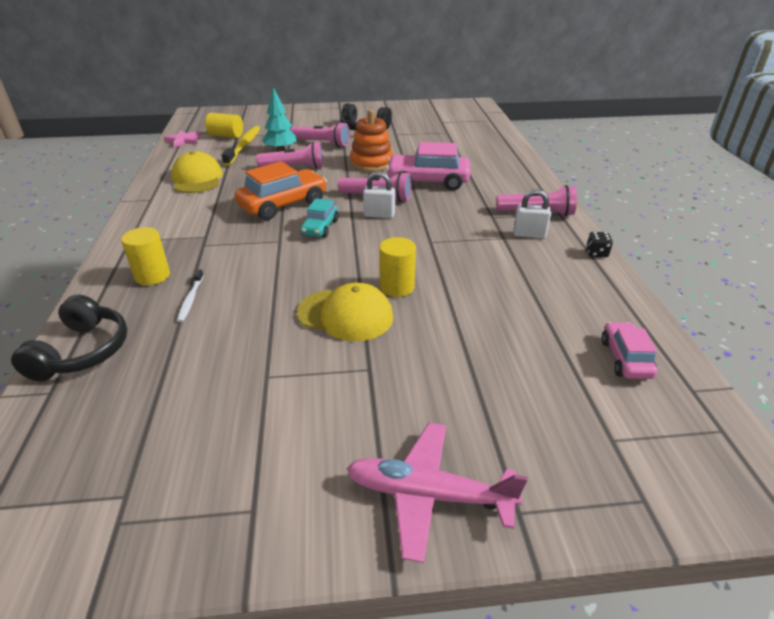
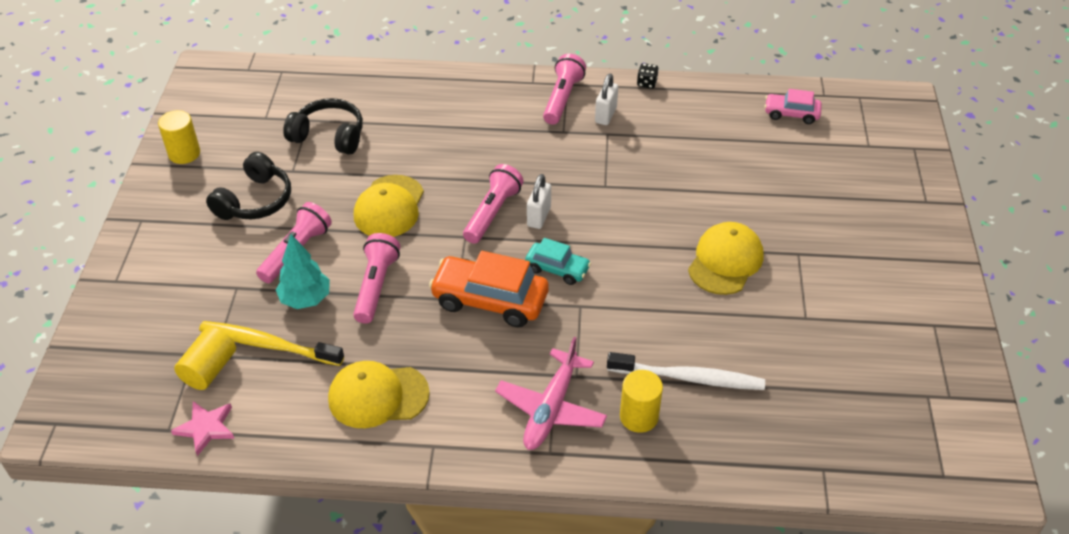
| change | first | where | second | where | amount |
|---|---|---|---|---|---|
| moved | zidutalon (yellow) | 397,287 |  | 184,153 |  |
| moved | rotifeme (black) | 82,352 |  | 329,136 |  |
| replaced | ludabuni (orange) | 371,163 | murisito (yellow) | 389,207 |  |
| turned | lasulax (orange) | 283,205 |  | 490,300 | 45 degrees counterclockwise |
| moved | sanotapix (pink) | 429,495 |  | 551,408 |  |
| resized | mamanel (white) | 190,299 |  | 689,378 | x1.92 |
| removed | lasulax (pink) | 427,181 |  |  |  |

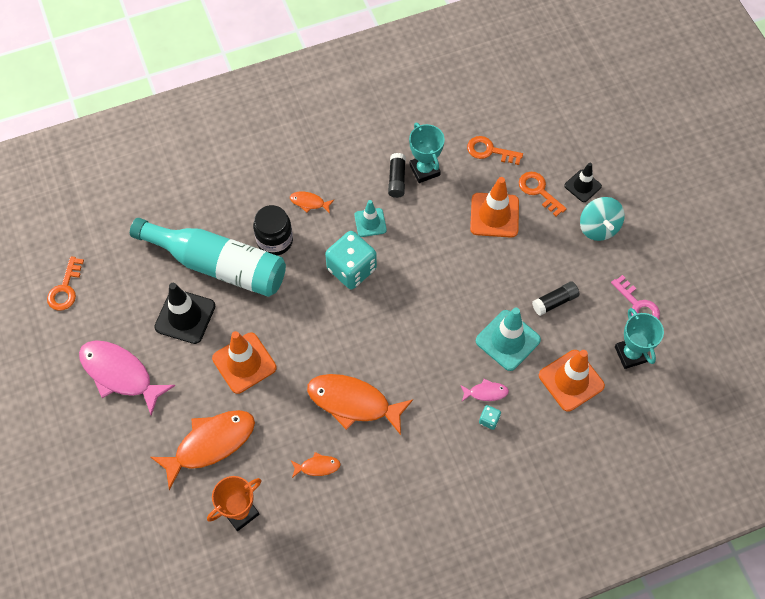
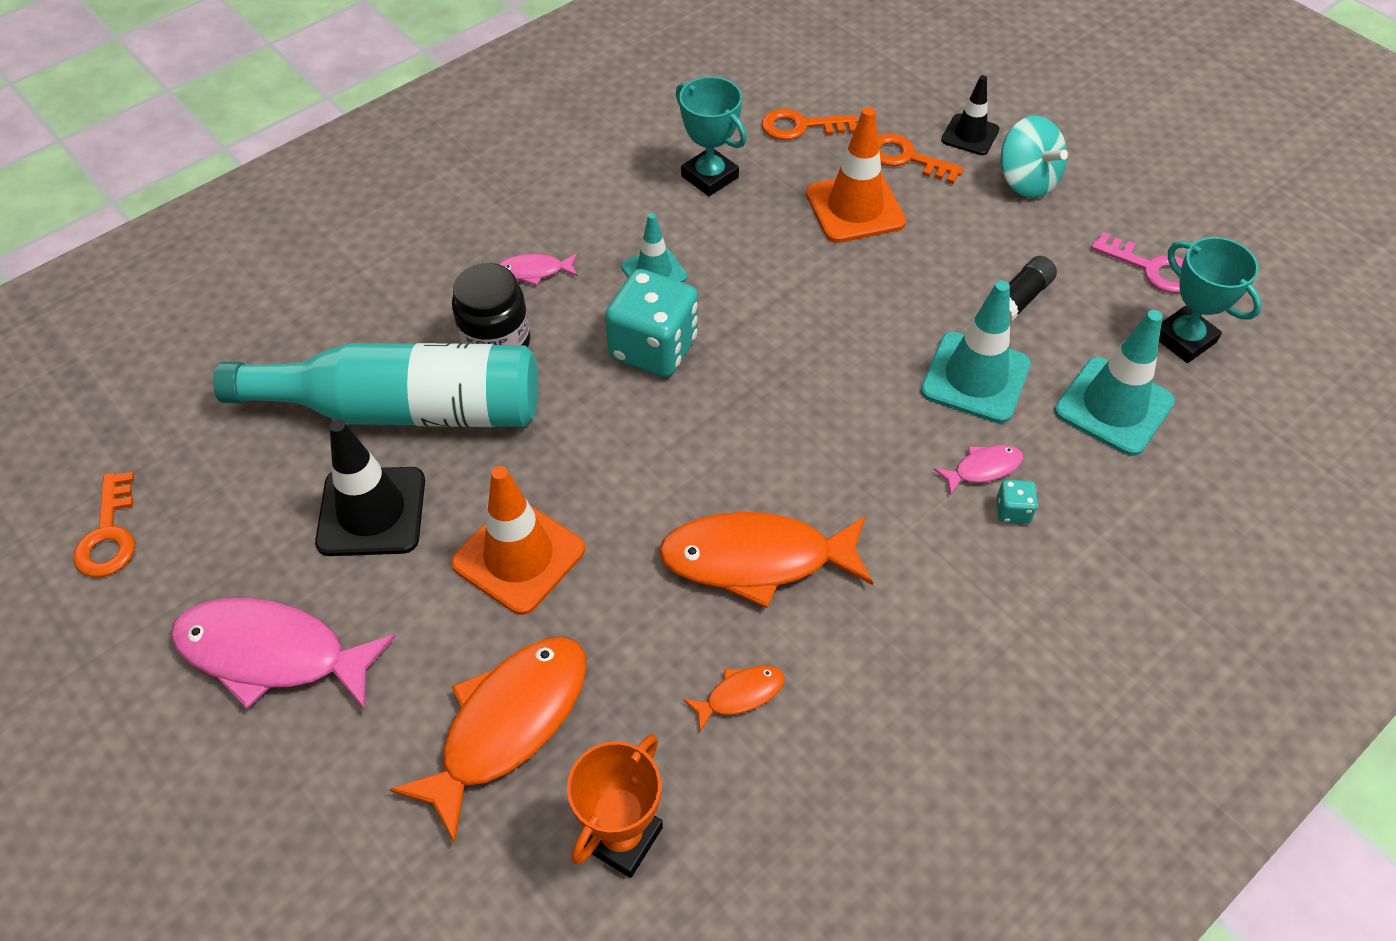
| change | first | where | second | where | amount |
|---|---|---|---|---|---|
| recoloured | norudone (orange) | 309,202 | norudone (pink) | 534,271 |  |
| recoloured | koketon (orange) | 571,380 | koketon (turquoise) | 1113,406 |  |
| removed | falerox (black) | 396,179 |  |  |  |

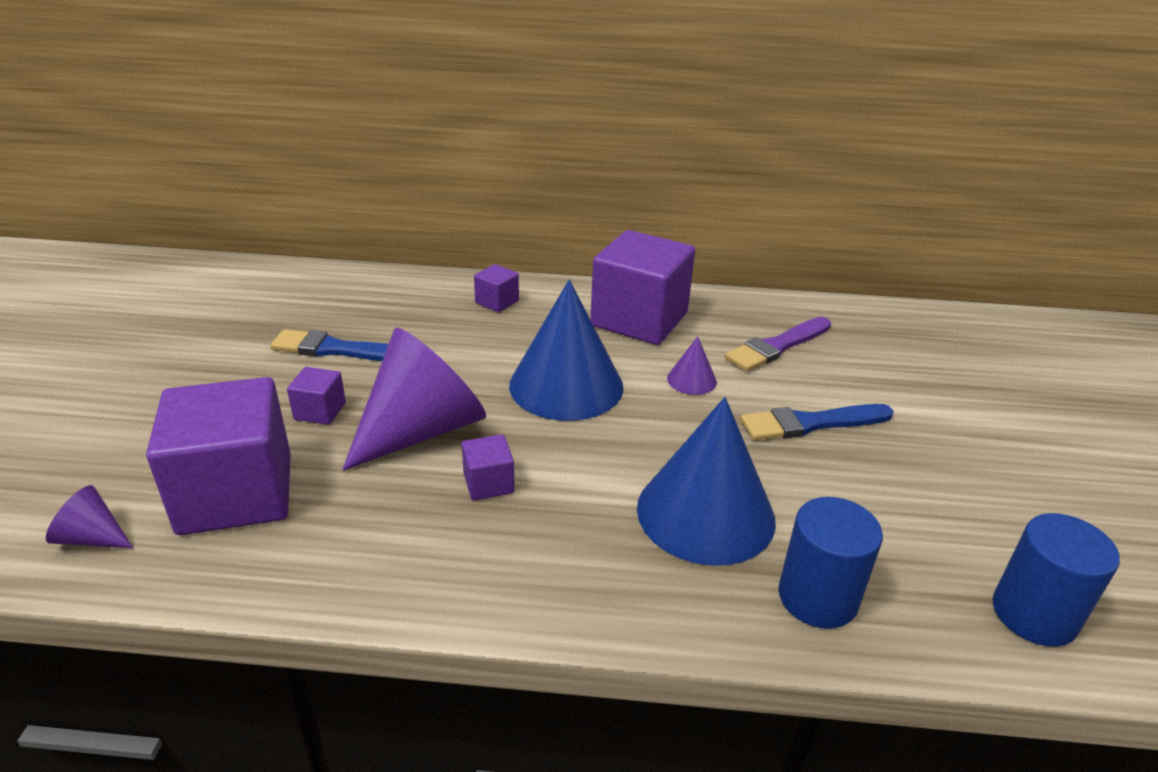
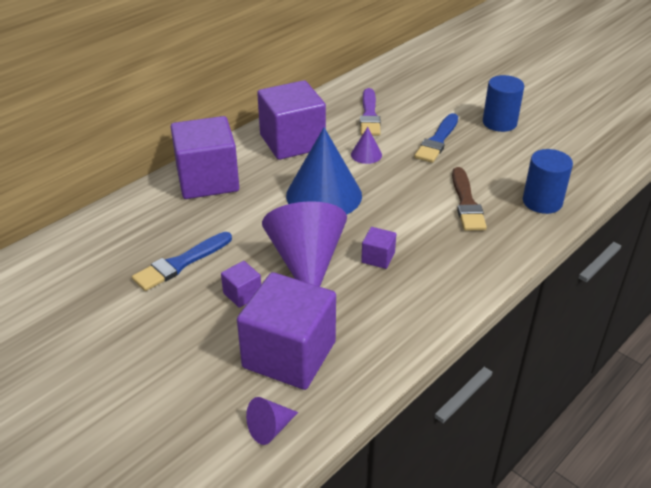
| change | first | where | second | where | amount |
|---|---|---|---|---|---|
| resized | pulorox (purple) | 497,302 |  | 207,180 | x2.31 |
| replaced | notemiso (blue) | 705,513 | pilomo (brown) | 466,203 |  |
| moved | zidutalon (blue) | 1034,614 |  | 499,123 |  |

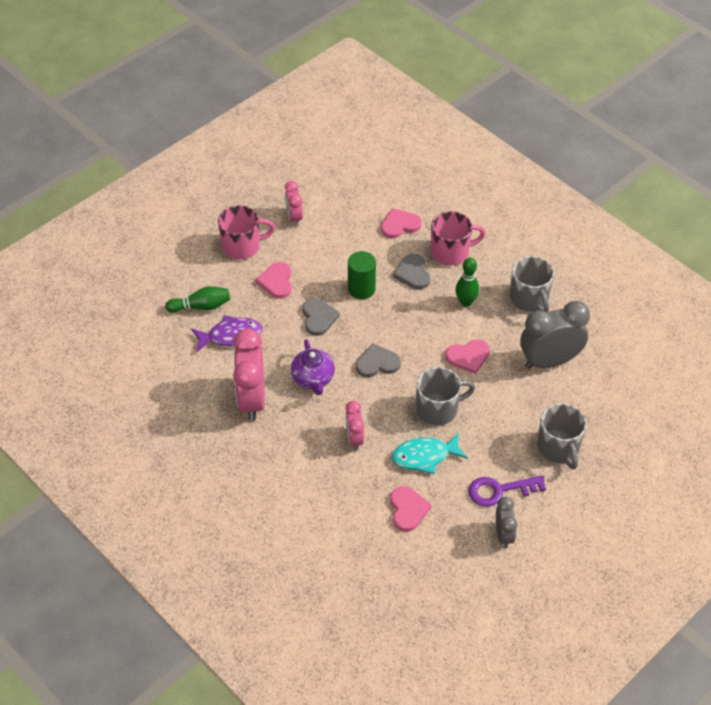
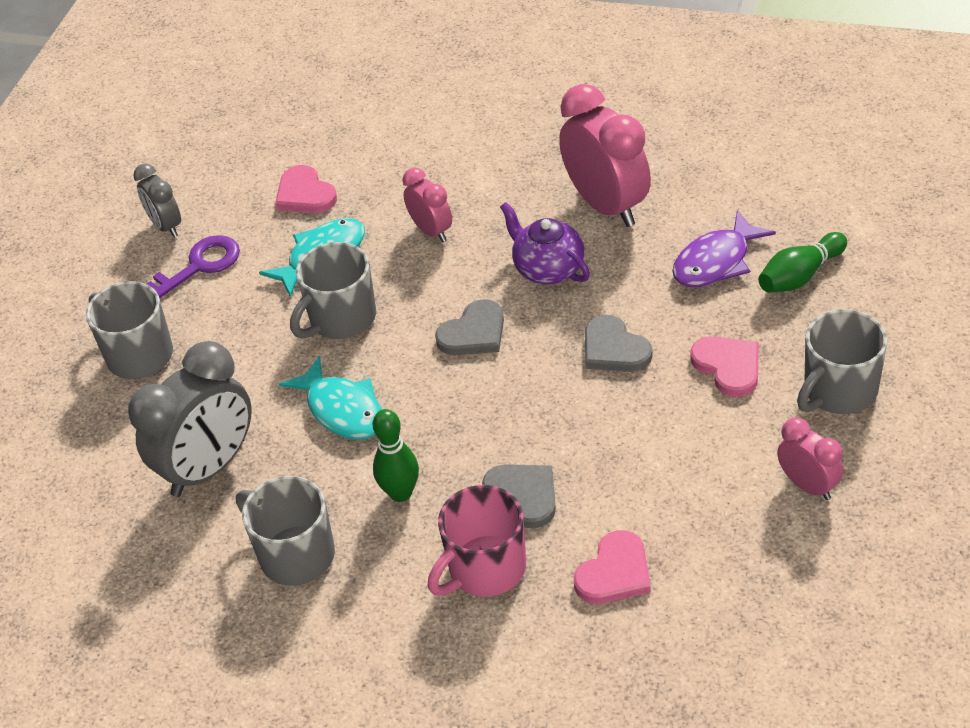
| change | first | where | second | where | amount |
|---|---|---|---|---|---|
| replaced | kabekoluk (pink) | 468,357 | norudone (turquoise) | 342,410 |  |
| recoloured | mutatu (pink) | 242,246 | mutatu (grey) | 839,391 |  |
| removed | zidutalon (green) | 361,289 |  |  |  |

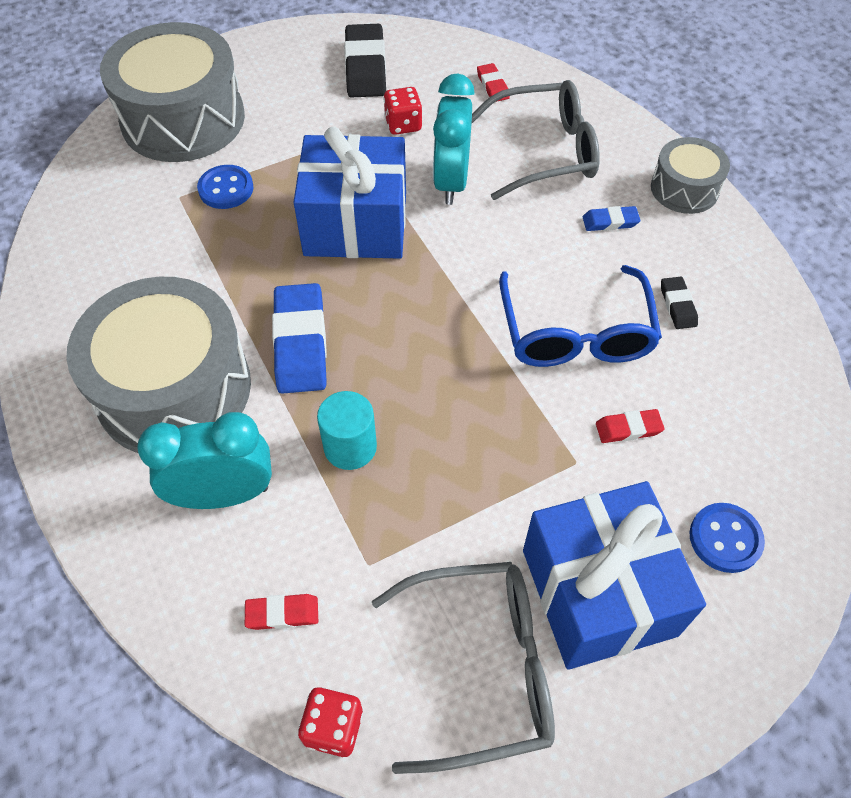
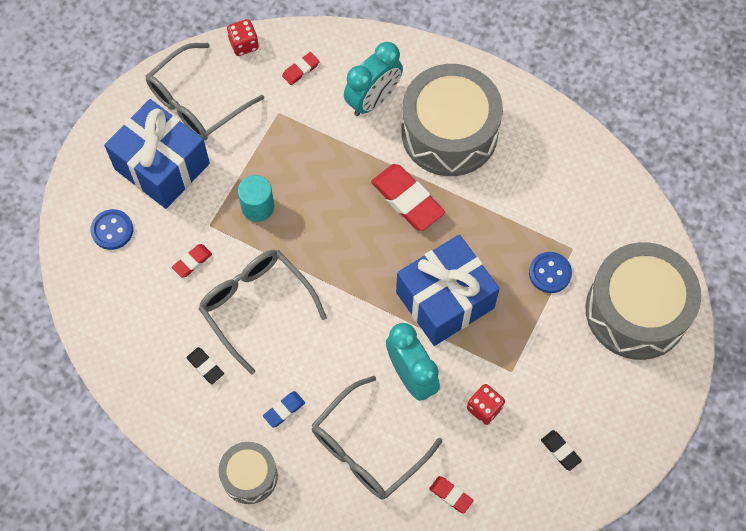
| change | first | where | second | where | amount |
|---|---|---|---|---|---|
| recoloured | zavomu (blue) | 576,333 | zavomu (grey) | 256,305 |  |
| moved | zidutalon (turquoise) | 350,447 |  | 257,207 |  |
| recoloured | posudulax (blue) | 300,343 | posudulax (red) | 407,199 |  |
| resized | posudulax (black) | 365,67 |  | 560,451 | x0.50 |

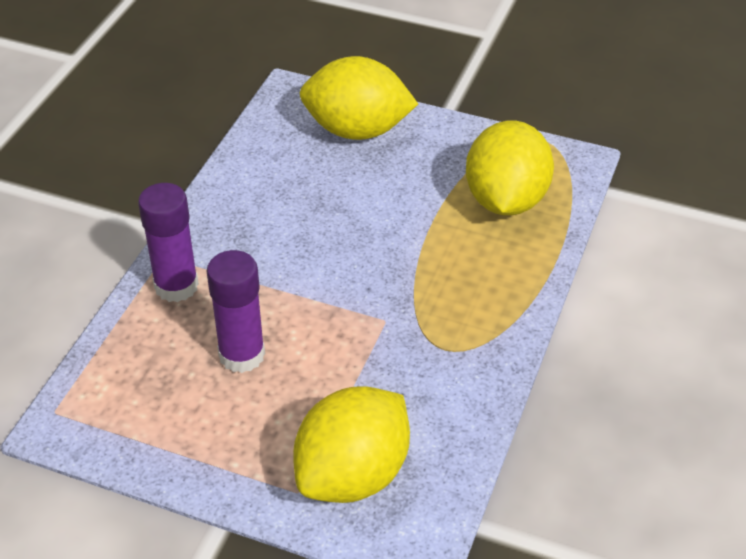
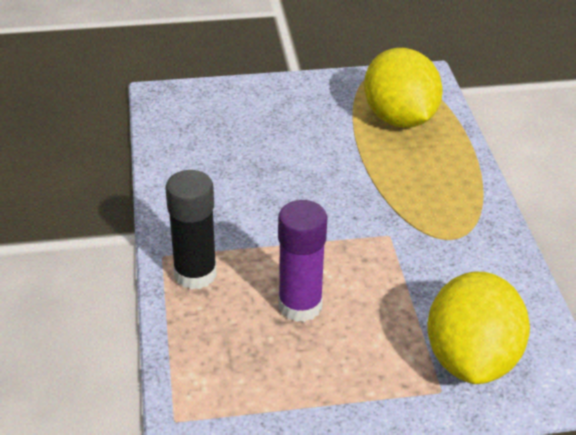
| change | first | where | second | where | amount |
|---|---|---|---|---|---|
| recoloured | falerox (purple) | 176,286 | falerox (black) | 195,274 |  |
| removed | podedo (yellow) | 357,130 |  |  |  |

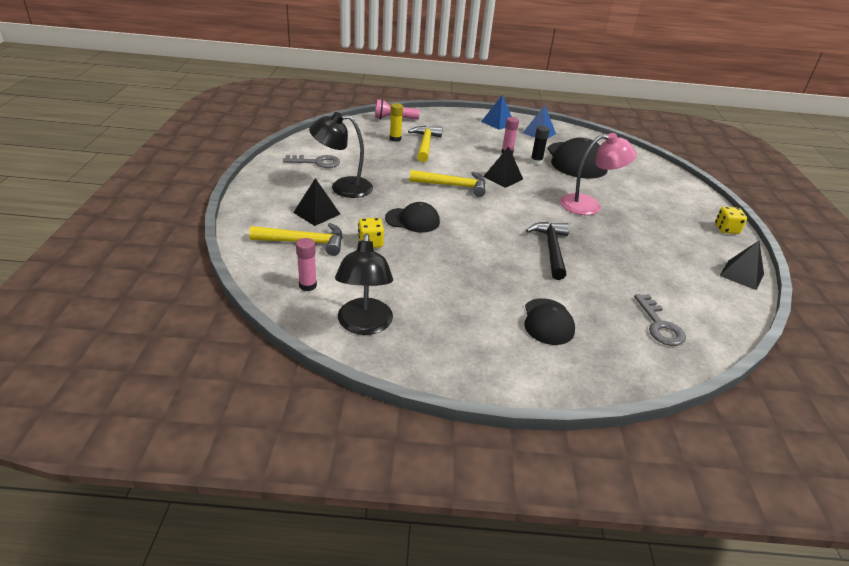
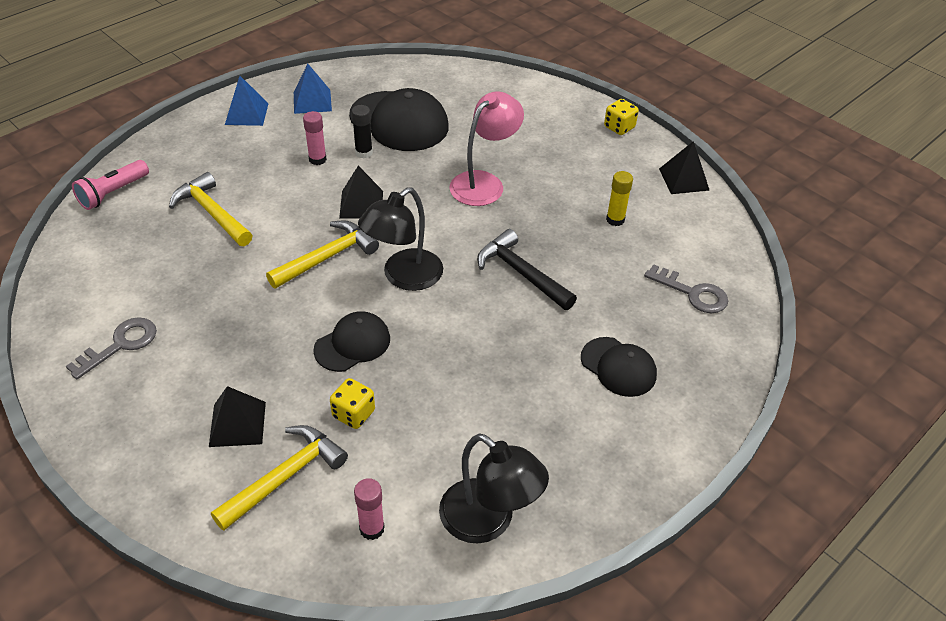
| change | first | where | second | where | amount |
|---|---|---|---|---|---|
| moved | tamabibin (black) | 343,187 |  | 404,277 |  |
| moved | falerox (yellow) | 395,139 |  | 615,220 |  |

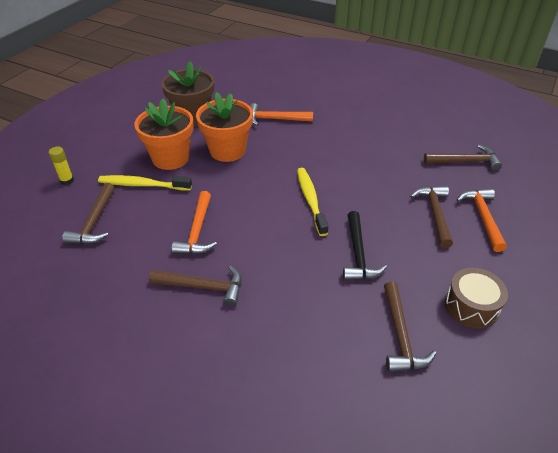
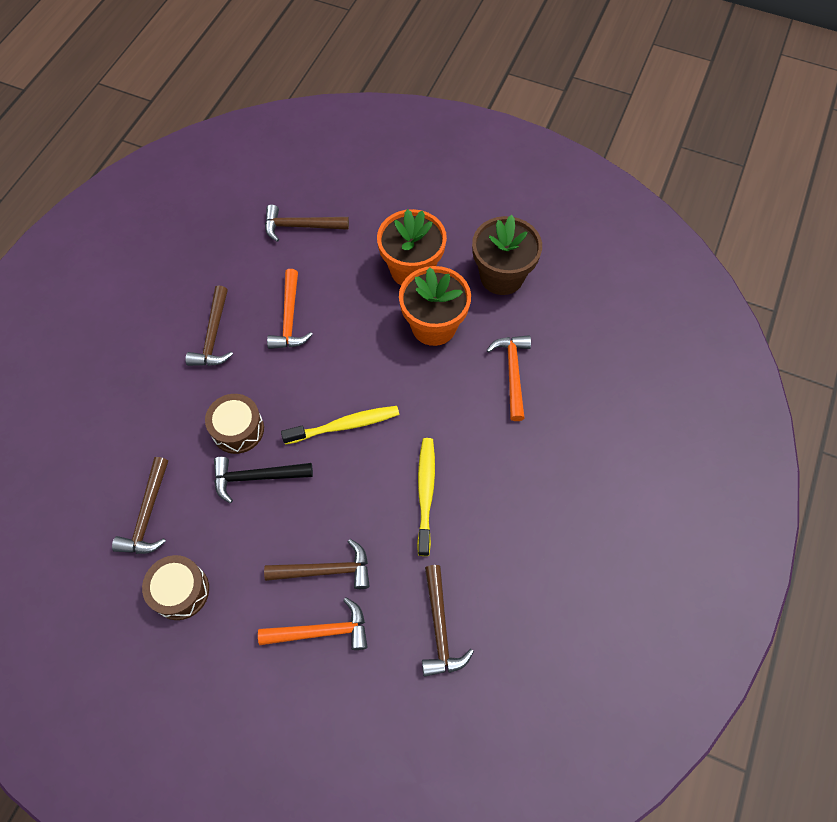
| change | first | where | second | where | amount |
|---|---|---|---|---|---|
| turned | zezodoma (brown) | 400,335 |  | 148,514 | 75 degrees counterclockwise |
| added |  |  | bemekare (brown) | 238,429 |  |
| turned | zezodoma (orange) | 197,231 |  | 290,318 | 90 degrees counterclockwise |
| moved | mamanel (yellow) | 143,185 |  | 425,493 |  |
| removed | falerox (yellow) | 67,181 |  |  |  |

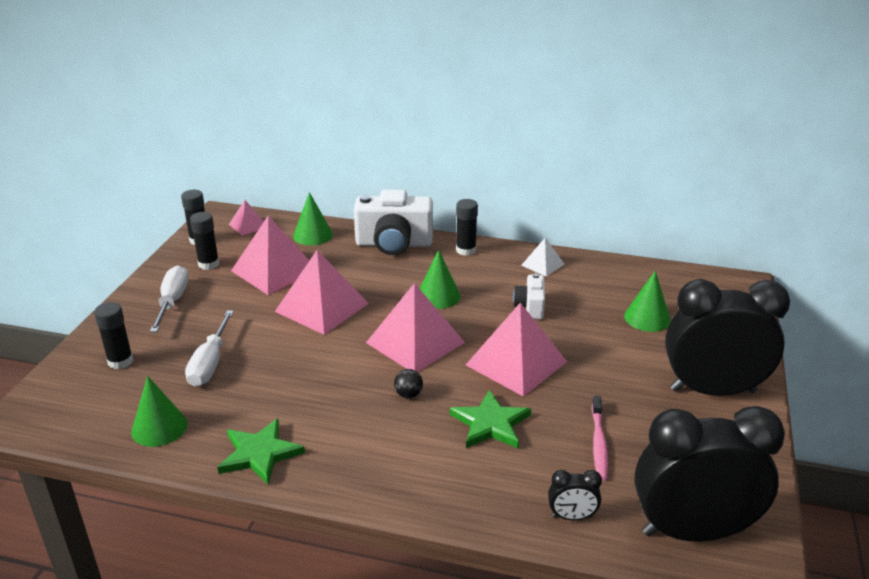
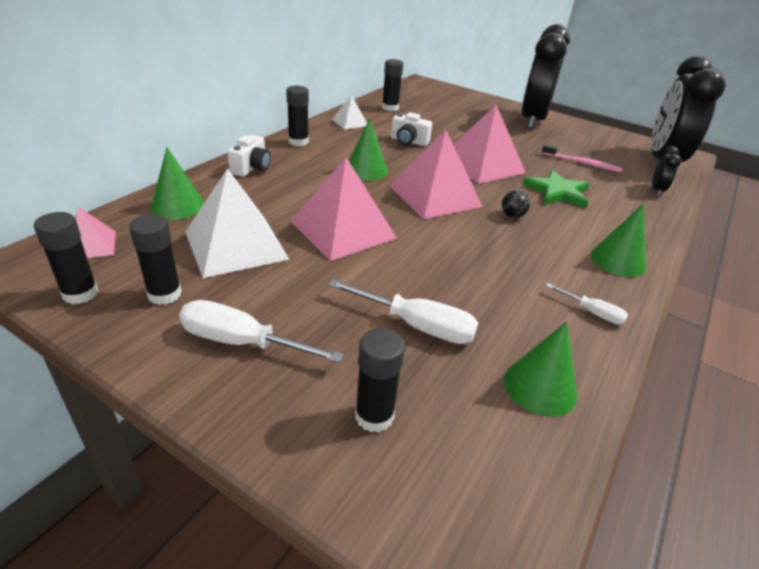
| change | first | where | second | where | amount |
|---|---|---|---|---|---|
| recoloured | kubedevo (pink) | 274,270 | kubedevo (white) | 236,245 |  |
| resized | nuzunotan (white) | 394,244 |  | 251,168 | x0.52 |
| added |  |  | falerox (black) | 390,108 |  |
| replaced | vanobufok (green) | 260,454 | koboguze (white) | 592,312 |  |
| moved | notemiso (green) | 647,318 |  | 618,260 |  |

